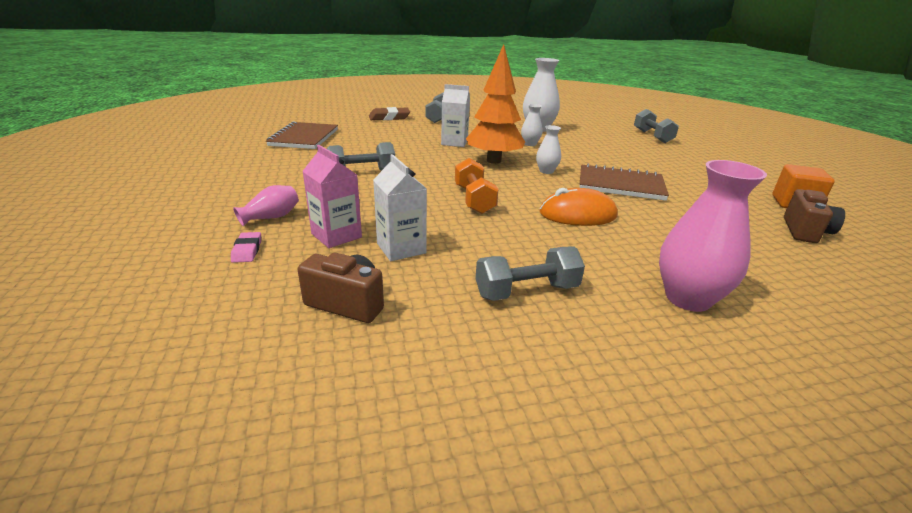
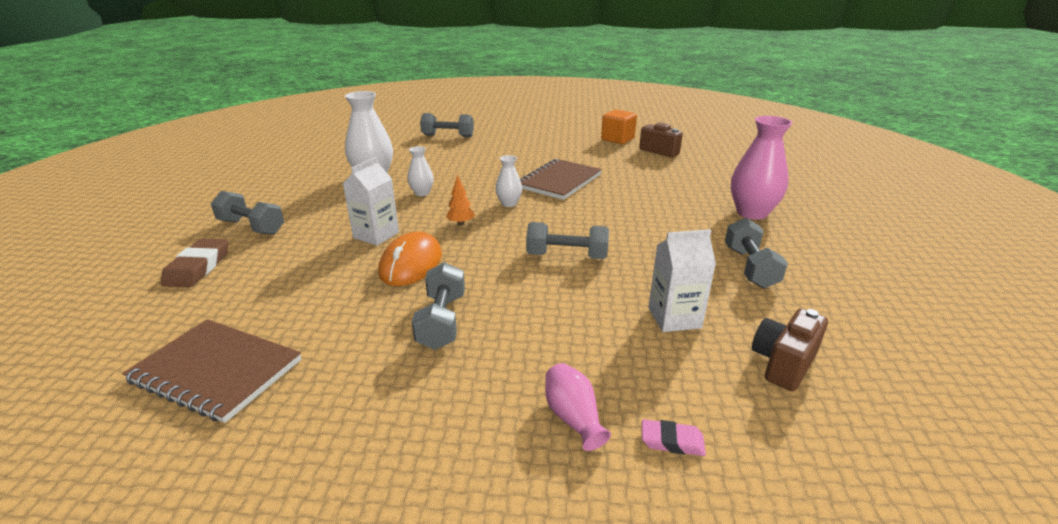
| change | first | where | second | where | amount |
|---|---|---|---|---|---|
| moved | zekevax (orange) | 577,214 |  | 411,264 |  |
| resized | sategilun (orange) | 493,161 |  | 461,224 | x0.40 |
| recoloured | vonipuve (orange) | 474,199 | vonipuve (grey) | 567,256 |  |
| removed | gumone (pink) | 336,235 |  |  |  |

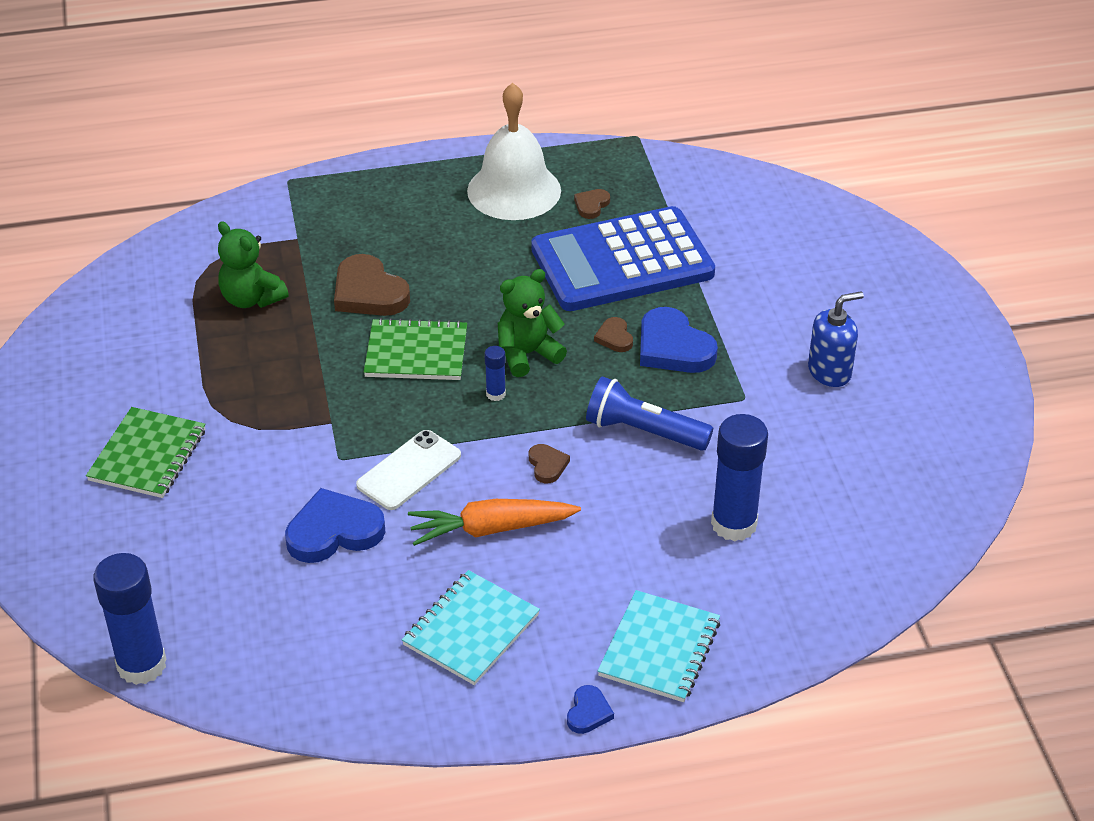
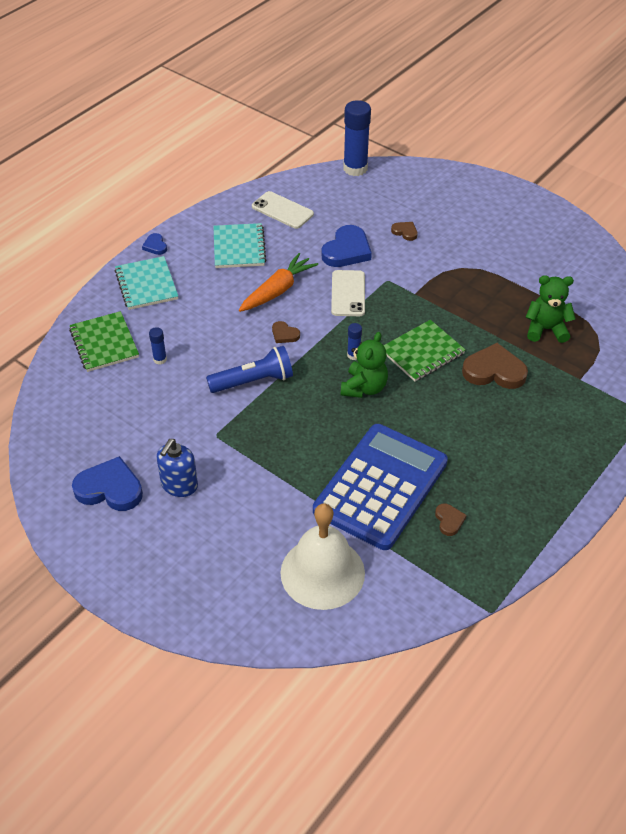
| change | first | where | second | where | amount |
|---|---|---|---|---|---|
| moved | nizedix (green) | 148,455 |  | 104,343 |  |
| moved | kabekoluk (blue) | 673,347 |  | 110,488 |  |
| resized | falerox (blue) | 734,524 |  | 160,359 | x0.46 |
| added |  |  | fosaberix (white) | 282,210 |  |
| moved | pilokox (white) | 514,190 |  | 322,572 |  |
| moved | kabekoluk (brown) | 614,337 |  | 405,232 |  |

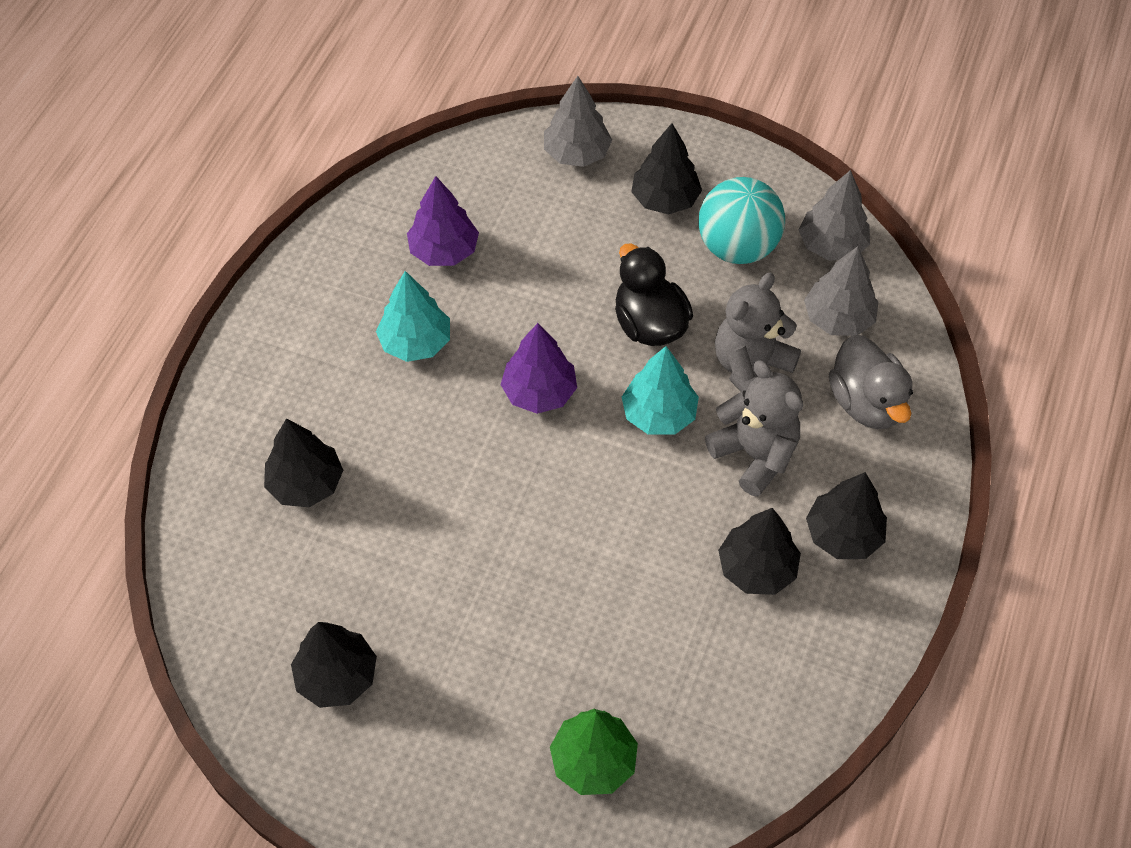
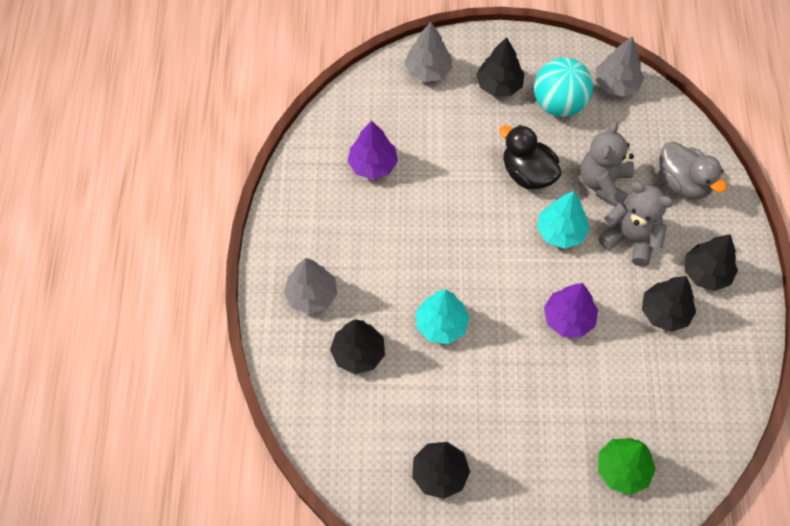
| change | first | where | second | where | amount |
|---|---|---|---|---|---|
| moved | sategilun (grey) | 838,318 |  | 311,295 |  |
| moved | sategilun (turquoise) | 416,342 |  | 441,325 |  |
| moved | sategilun (purple) | 539,392 |  | 568,319 |  |

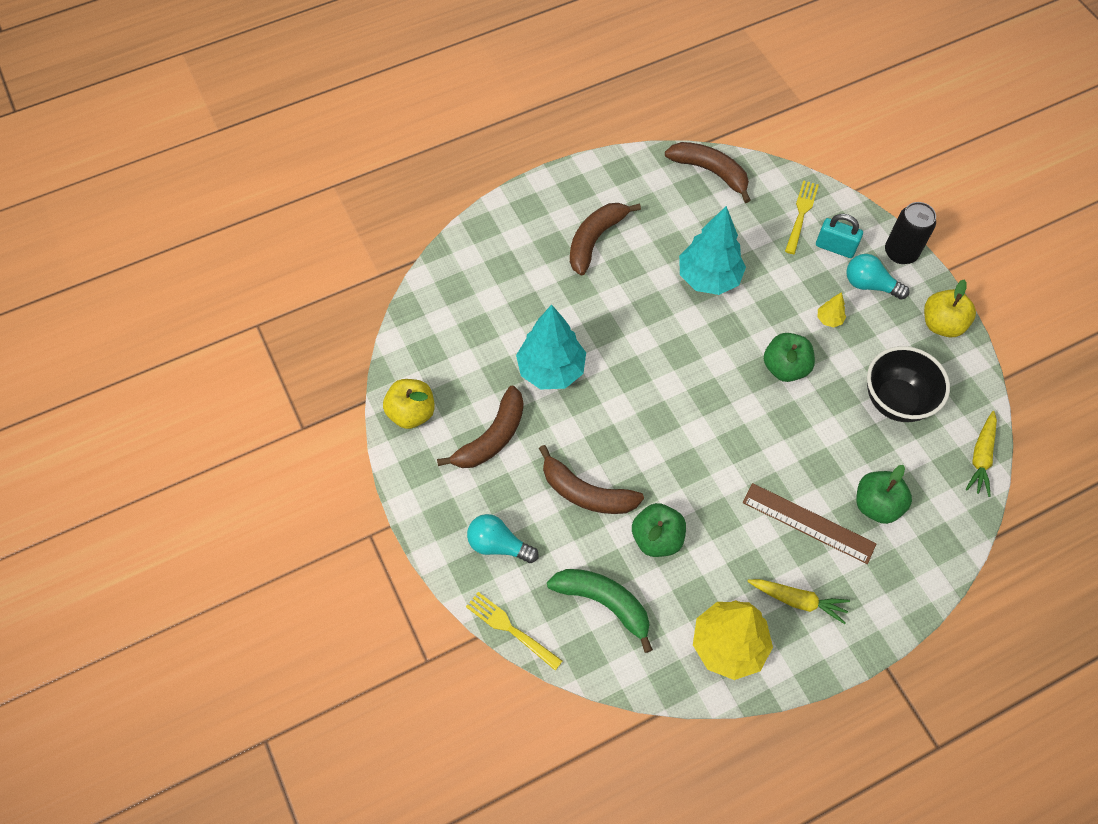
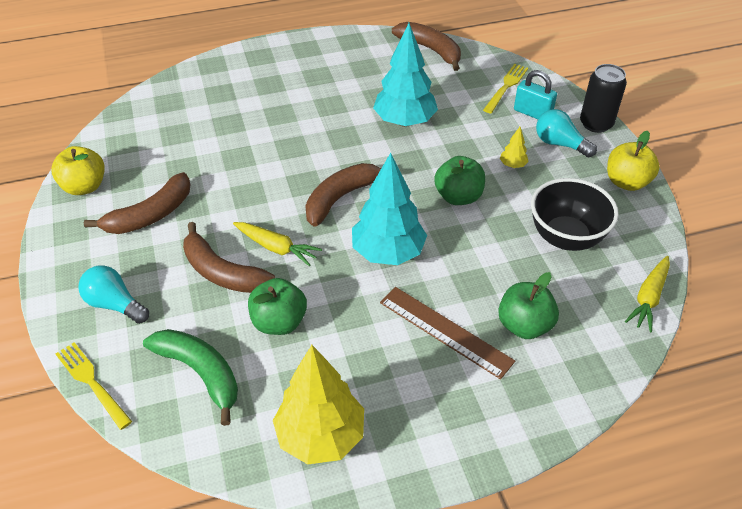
| change | first | where | second | where | amount |
|---|---|---|---|---|---|
| moved | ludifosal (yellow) | 798,601 |  | 276,248 |  |
| moved | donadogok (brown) | 595,240 |  | 341,198 |  |
| moved | sategilun (turquoise) | 551,370 |  | 388,253 |  |

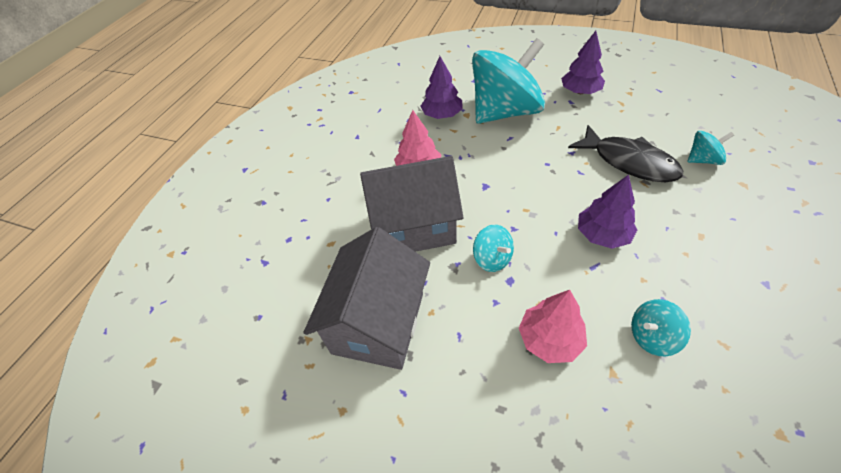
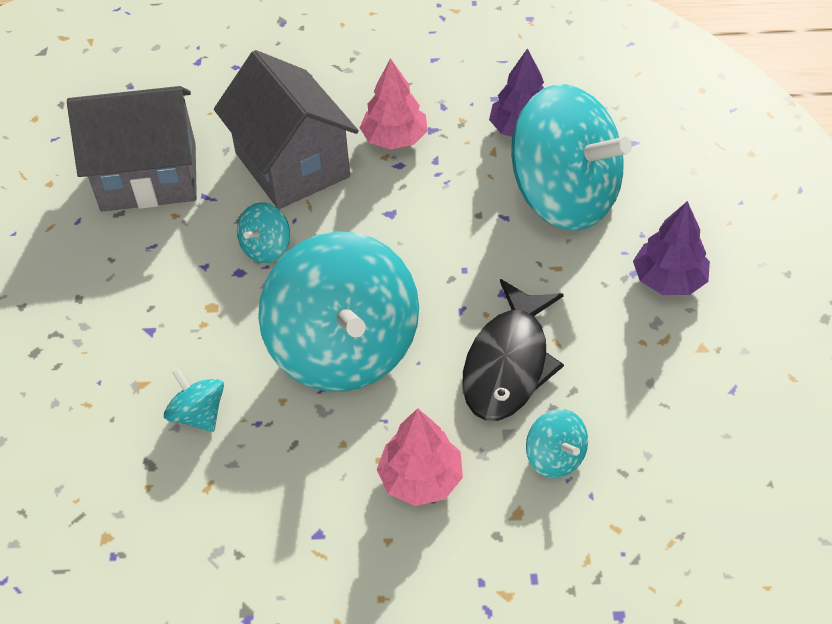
| change | first | where | second | where | amount |
|---|---|---|---|---|---|
| replaced | sategilun (purple) | 602,234 | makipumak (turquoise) | 344,349 |  |
| moved | sategilun (pink) | 549,339 |  | 420,478 |  |

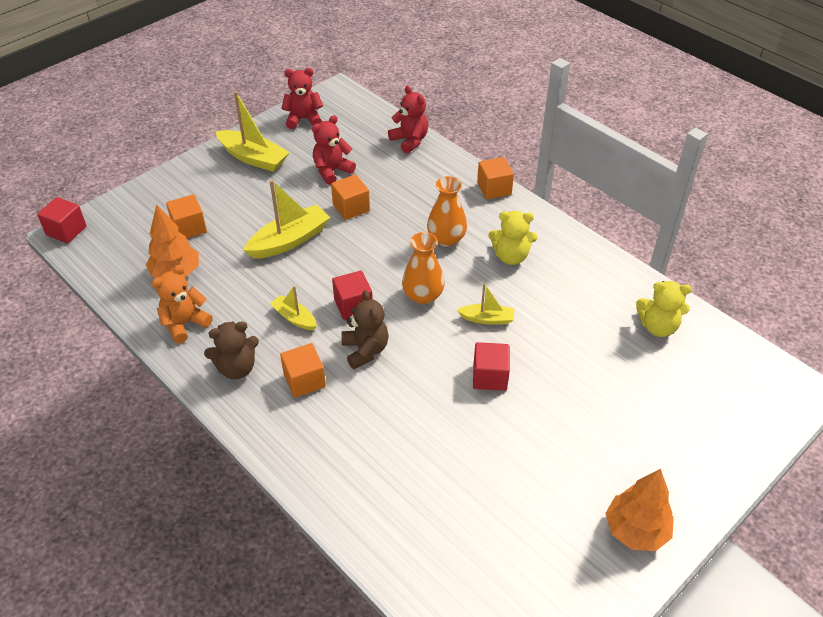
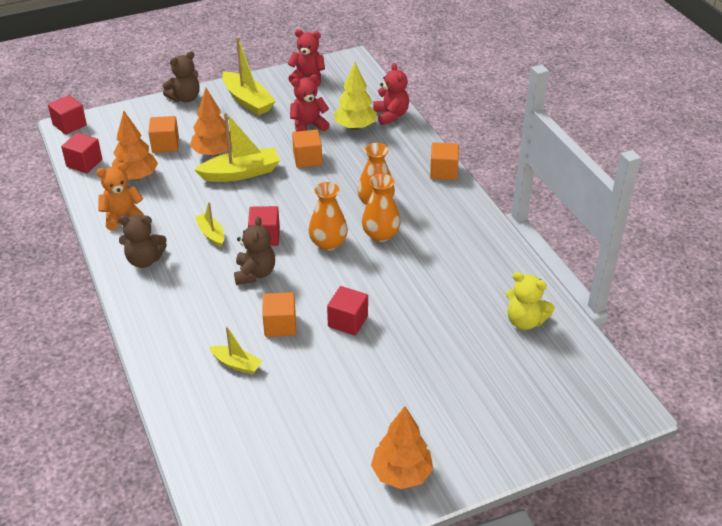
| change | first | where | second | where | amount |
|---|---|---|---|---|---|
| added |  |  | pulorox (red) | 84,163 |  |
| added |  |  | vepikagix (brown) | 185,98 |  |
| added |  |  | sategilun (orange) | 213,153 |  |
| moved | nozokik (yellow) | 487,319 |  | 236,364 |  |
| moved | pulorox (orange) | 304,380 |  | 280,325 |  |
| added |  |  | sategilun (yellow) | 355,127 |  |
| added |  |  | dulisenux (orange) | 380,234 |  |
| removed | vepikagix (yellow) | 511,256 |  |  |  |

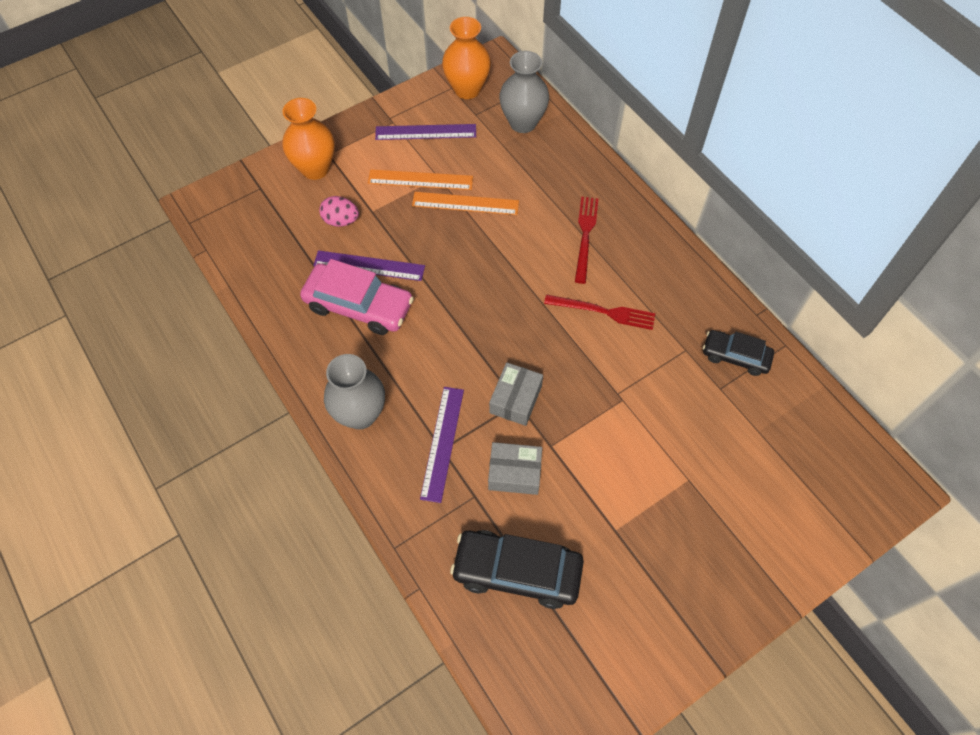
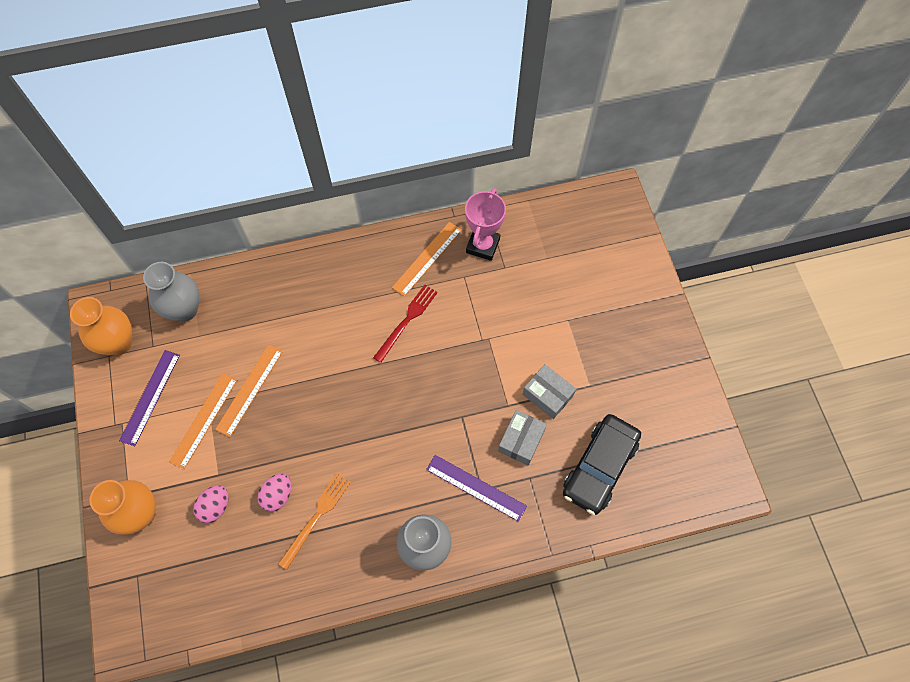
| change | first | where | second | where | amount |
|---|---|---|---|---|---|
| replaced | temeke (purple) | 369,265 | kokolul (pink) | 278,495 |  |
| replaced | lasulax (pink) | 359,306 | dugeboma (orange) | 316,517 |  |
| added |  |  | temeke (orange) | 427,258 |  |
| replaced | lasulax (black) | 735,356 | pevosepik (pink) | 483,245 |  |
| moved | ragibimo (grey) | 515,399 |  | 547,395 |  |
| removed | dugeboma (red) | 585,236 |  |  |  |

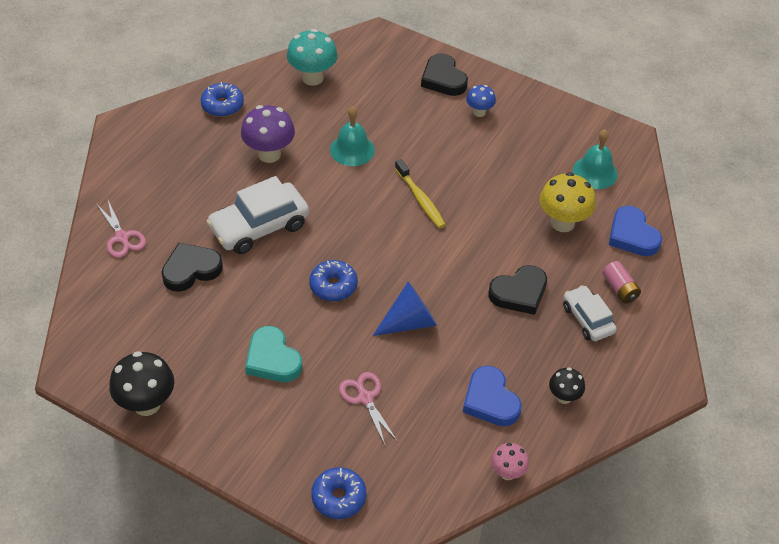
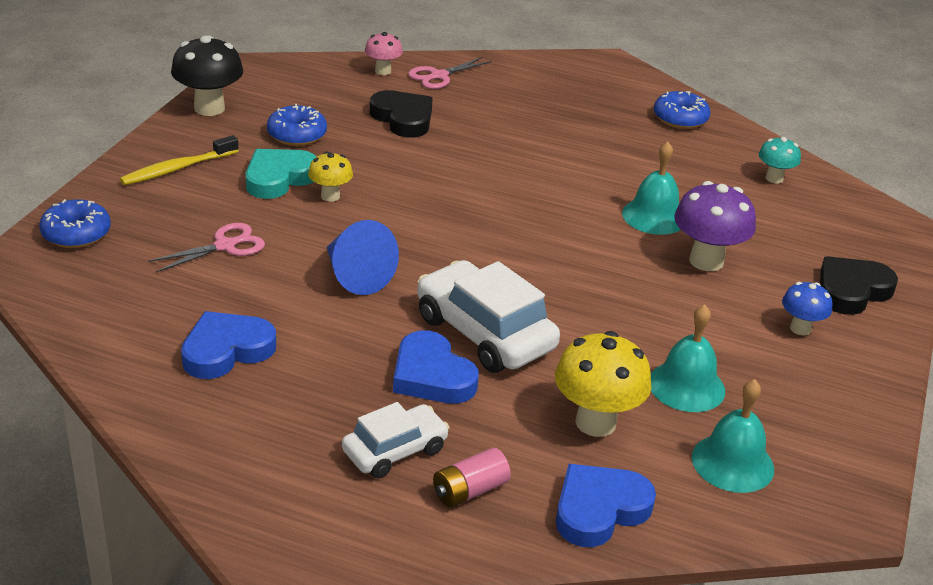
| change | first | where | second | where | amount |
|---|---|---|---|---|---|
| moved | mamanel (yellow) | 420,199 |  | 177,169 |  |
| moved | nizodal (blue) | 333,286 |  | 297,135 |  |
| added |  |  | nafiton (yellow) | 330,196 |  |
| moved | nafiton (pink) | 507,473 |  | 383,71 |  |
| recoloured | kabekoluk (black) | 519,293 | kabekoluk (blue) | 431,376 |  |
| moved | lasulax (white) | 259,226 |  | 484,333 |  |
| added |  |  | pilokox (turquoise) | 686,386 |  |
| moved | nafiton (purple) | 269,154 |  | 706,261 |  |
| resized | nafiton (turquoise) | 312,78 |  | 774,178 | x0.58 |
| removed | nafiton (black) | 564,397 |  |  |  |

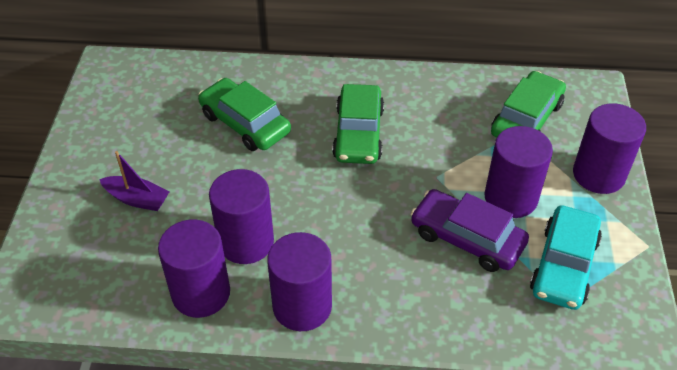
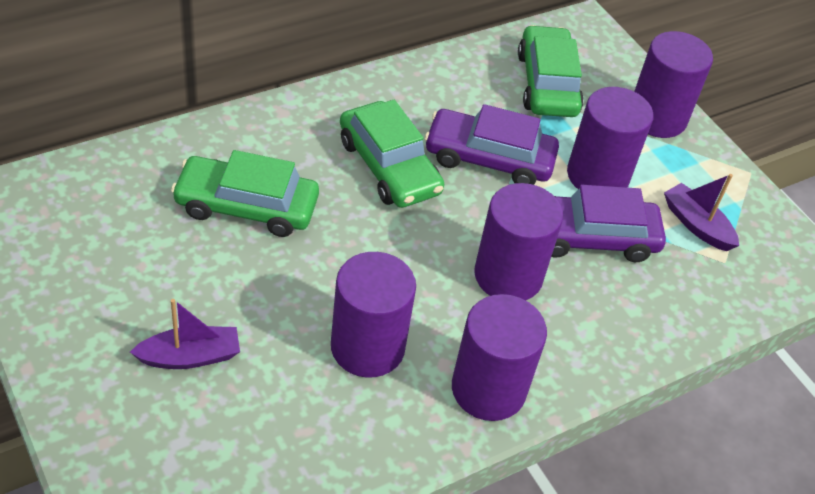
| change | first | where | second | where | amount |
|---|---|---|---|---|---|
| added |  |  | lasulax (purple) | 489,158 |  |
| moved | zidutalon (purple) | 201,293 |  | 508,276 |  |
| replaced | lasulax (turquoise) | 563,265 | nozokik (purple) | 697,225 |  |

